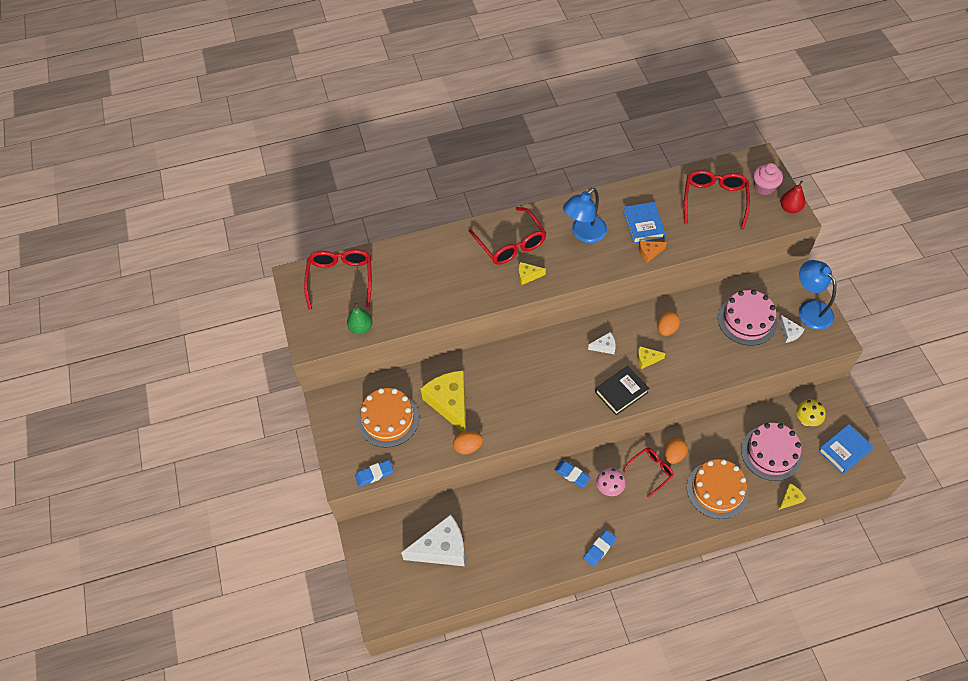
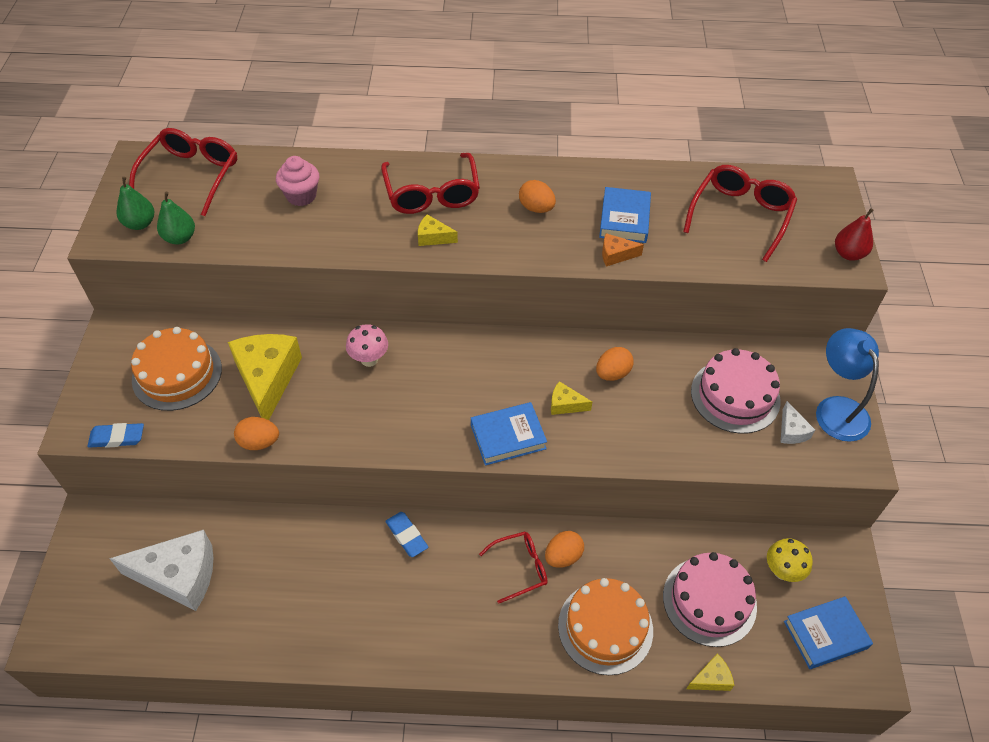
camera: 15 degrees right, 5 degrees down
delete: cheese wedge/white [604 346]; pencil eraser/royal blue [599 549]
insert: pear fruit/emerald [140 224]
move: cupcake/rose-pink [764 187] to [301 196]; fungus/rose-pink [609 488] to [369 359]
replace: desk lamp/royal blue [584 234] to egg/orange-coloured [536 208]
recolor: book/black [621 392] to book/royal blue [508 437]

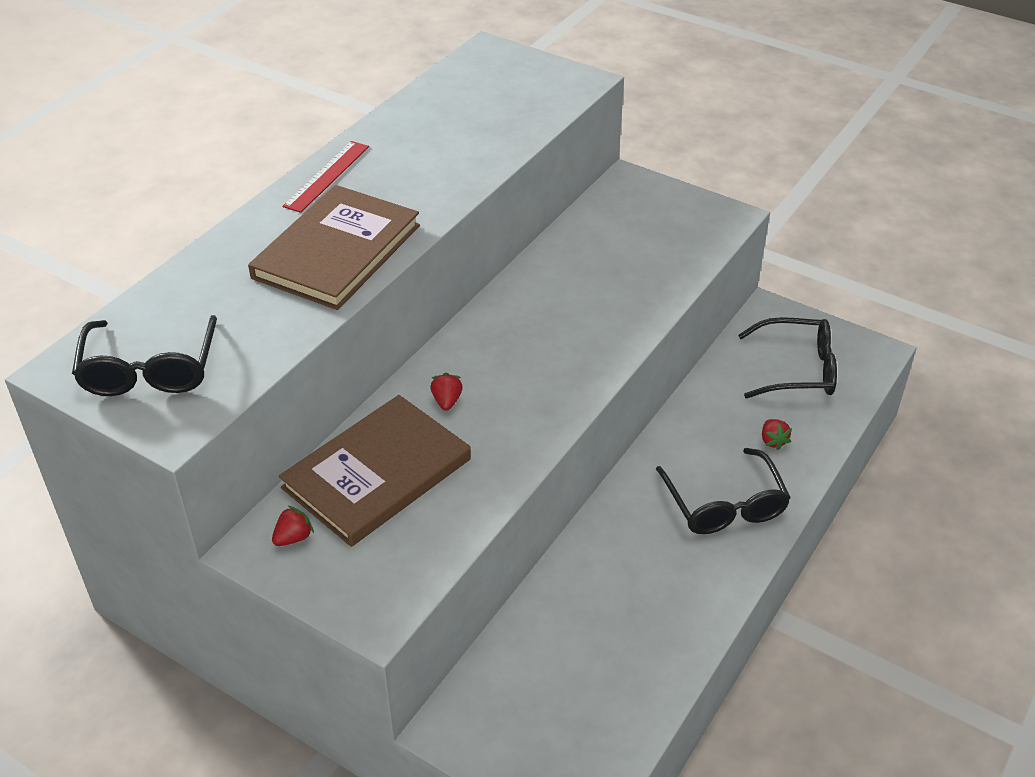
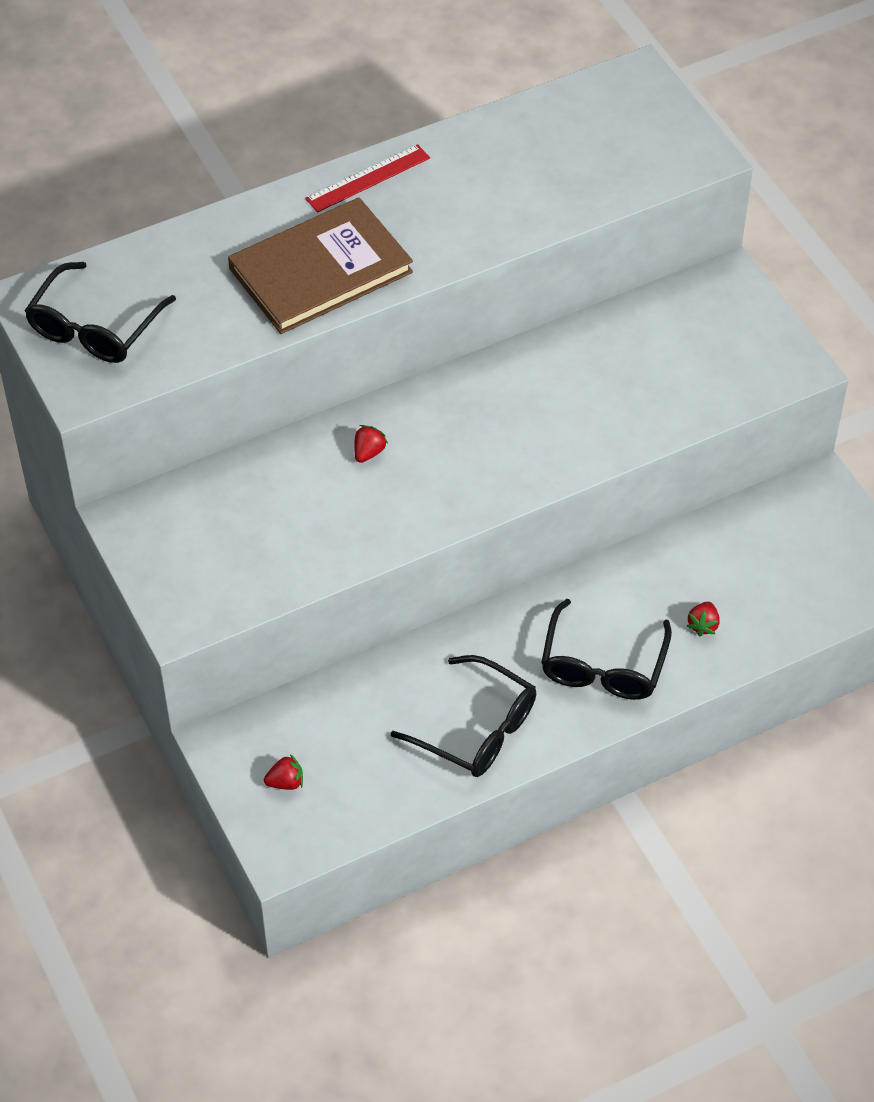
camera: 30 degrees right, 10 degrees up
delete: book/russet [377 473]
move: spectacles/black [797 370] to [477 729]; berry/crimson [293 537] to [286 782]

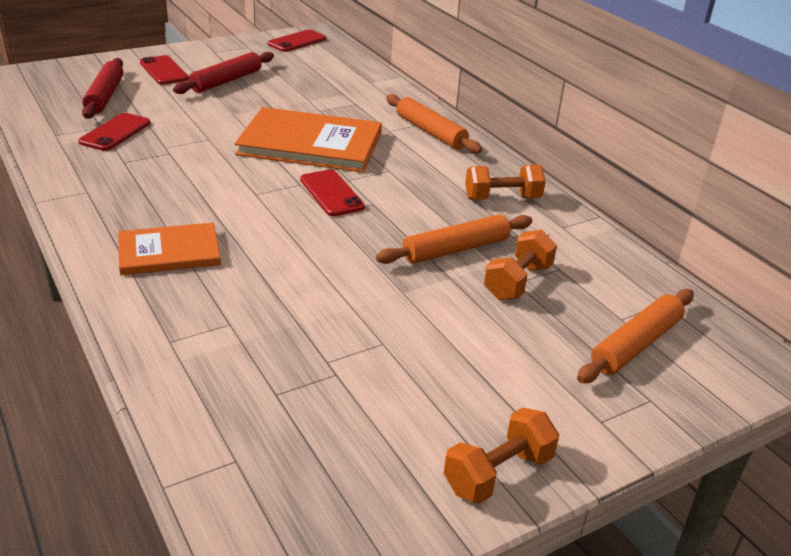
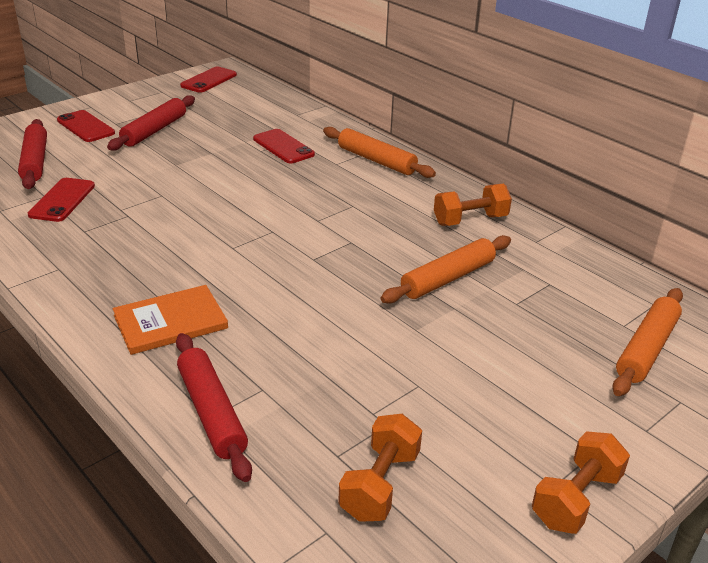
camera: 10 degrees left, 0 degrees up
delete: book/orange-coloured [310 144]
insert: dough roller/crimson [212 412]
move: phone/crimson [331 193] to [283 147]; dumbbell/orange-coloured [517 282] to [380 484]

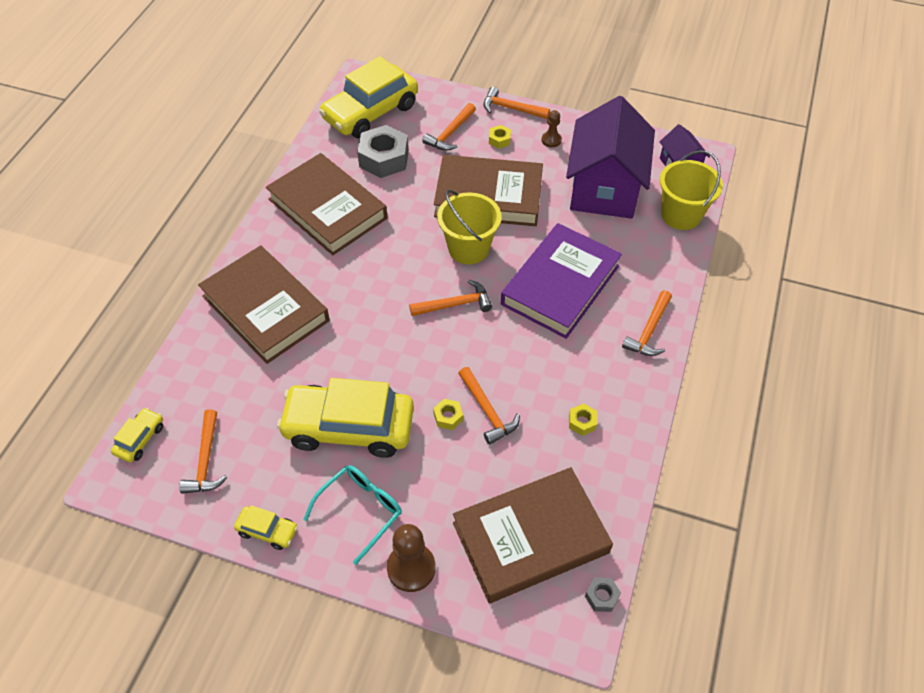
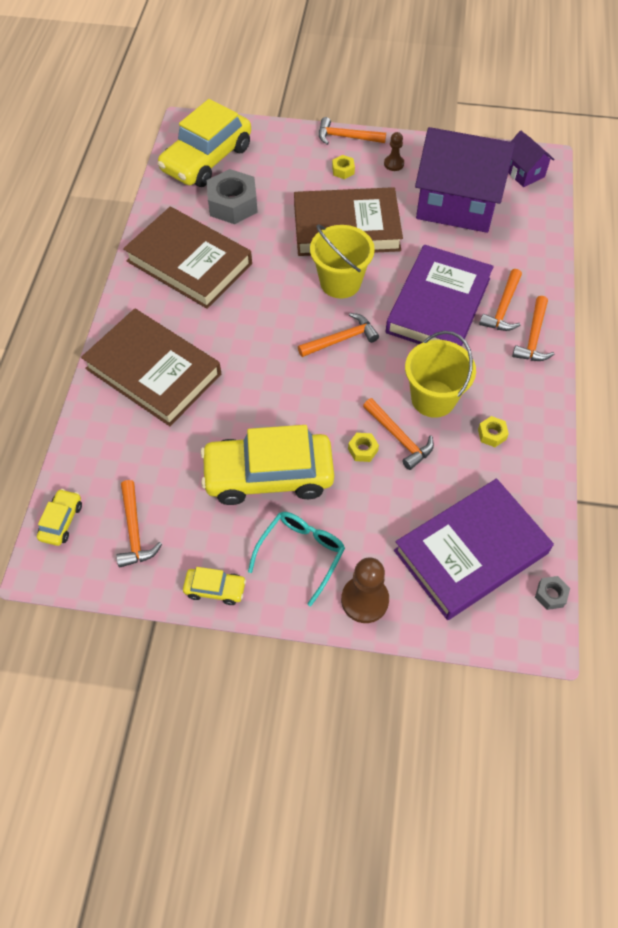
camera: 10 degrees left, 5 degrees up
move: claw hammer/orange-coloured [450 133] to [503 308]; pail/bright yellow [681 215] to [433 398]
recolor: book/russet [530 537] to book/purple [470 551]
rotate: house/purple [604 188] = [457 204] 75 degrees counterclockwise

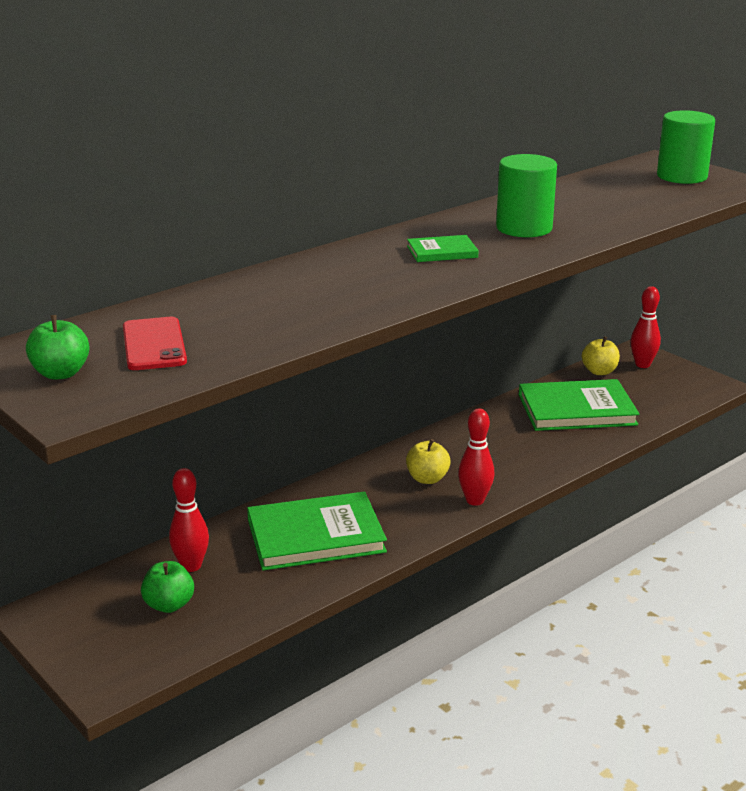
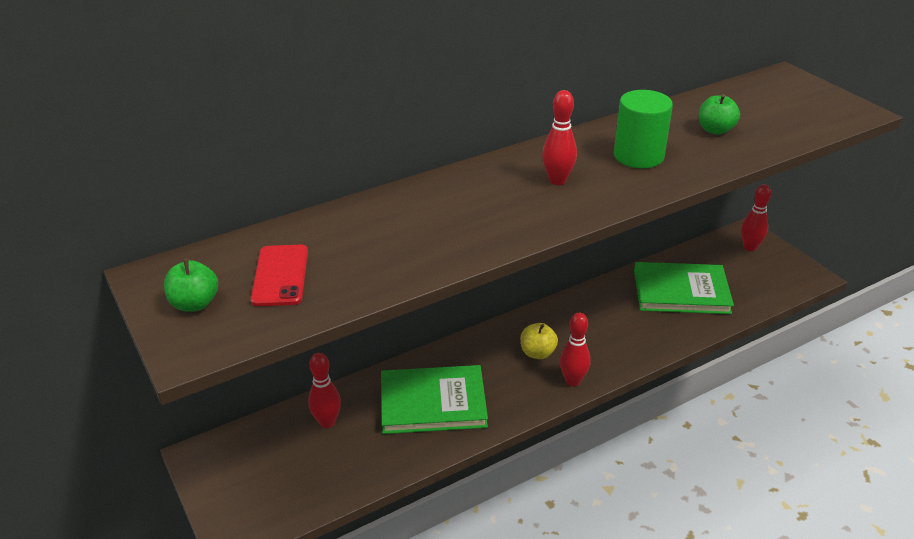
camera: 10 degrees right, 10 degrees up
delete: cylinder/emerald [681 176]; apple fruit/bright yellow [599 371]
move: apple fruit/emerald [169 605] to [715 130]
replace: book/emerald [442 252] to tenpin/crimson [557 180]

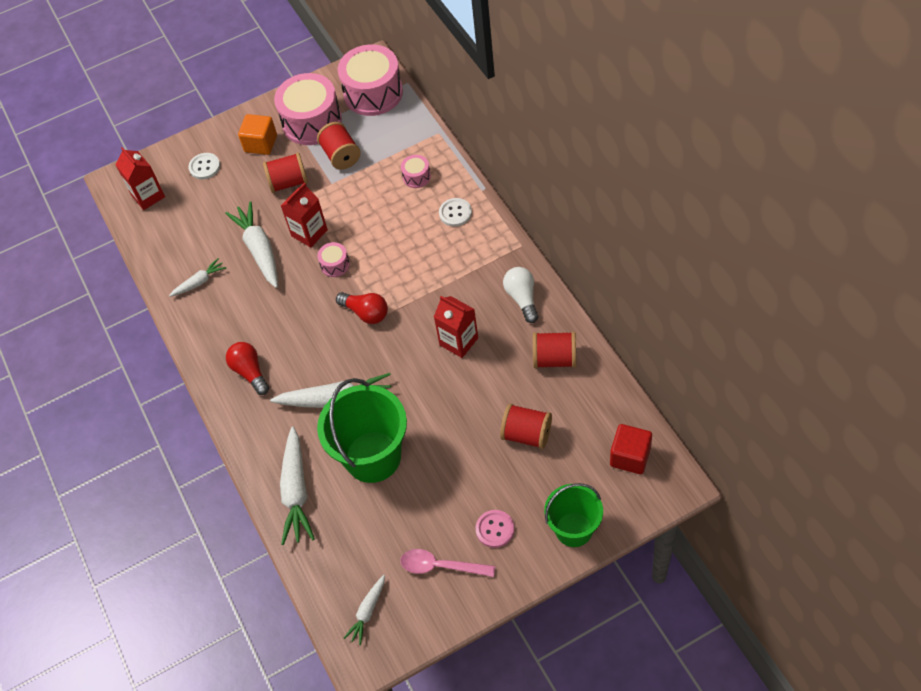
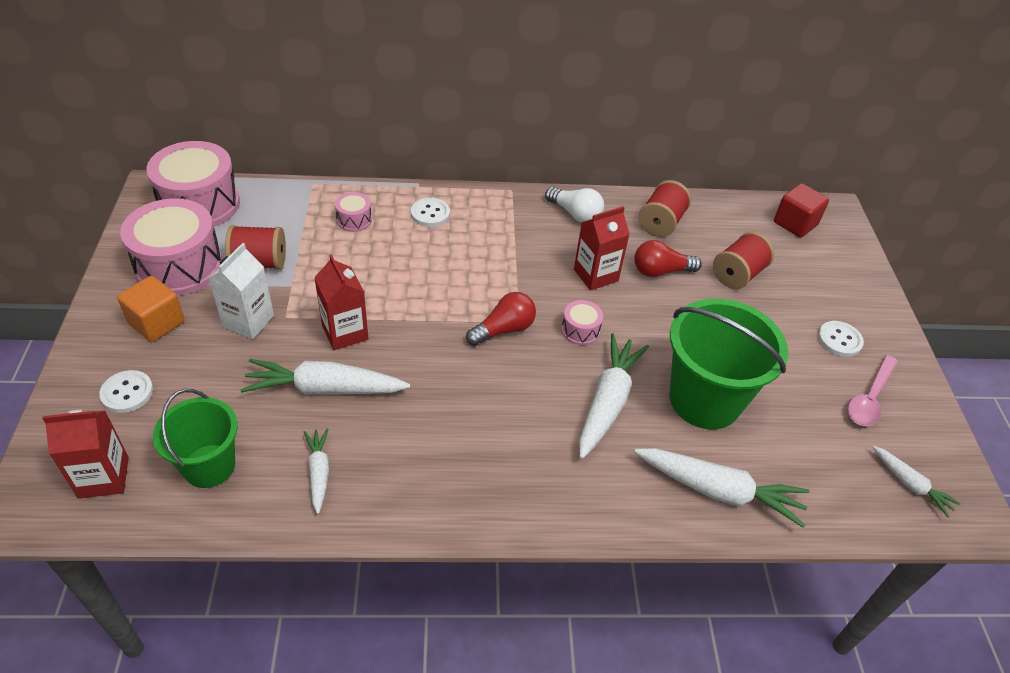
camera: 75 degrees left, 10 degrees down
move: toy drum/rose-pink [335 265] to [580 330]; lightbulb/crimson [250 372] to [660 271]; pail/emerald [574 529] to [209 466]
replace: reel of thread/crimson [289 182] to juice carton/white [248 321]
recolor: button/rose-pink [495 529] to button/white [839 340]
rotate: lightbulb/white [522 298] = [575 214] 150 degrees counterclockwise

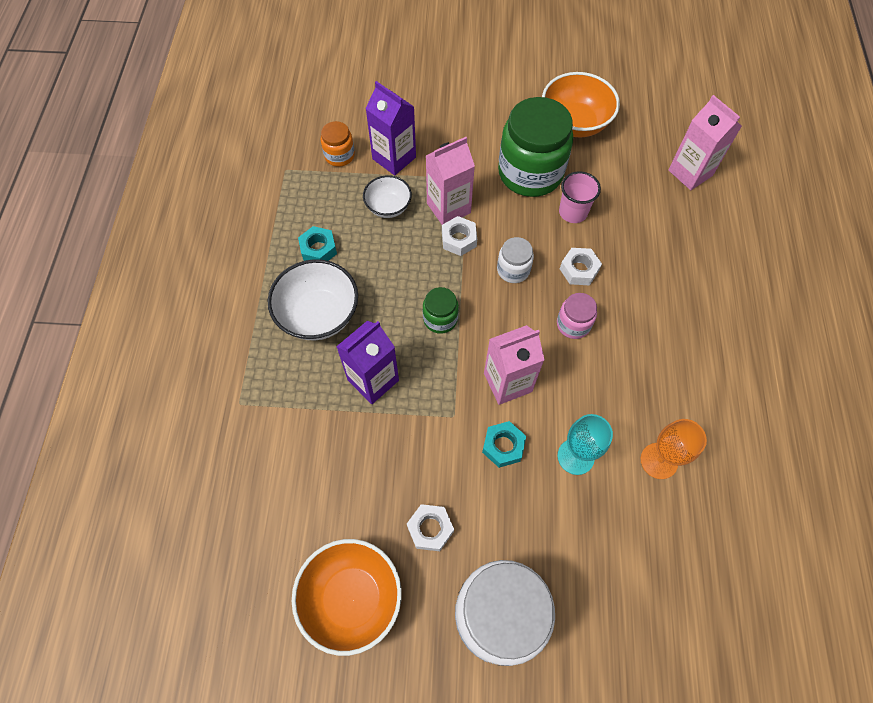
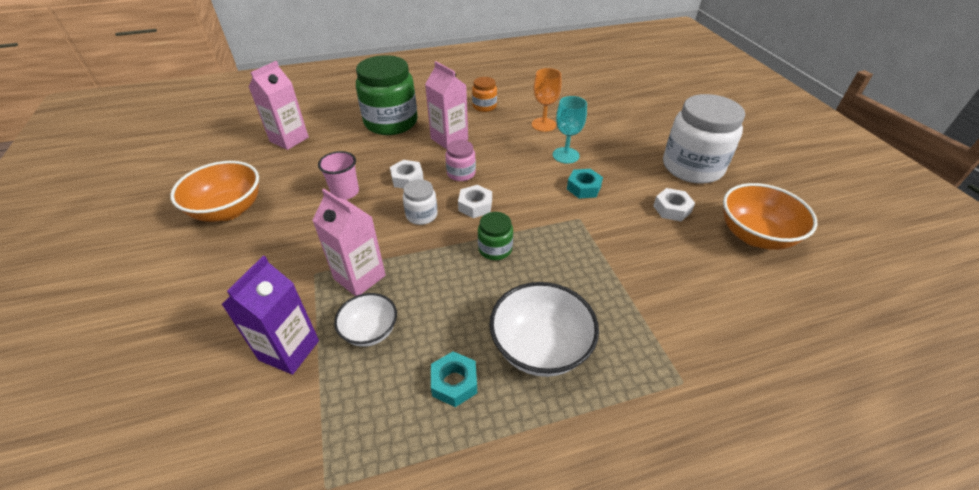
camera: 110 degrees left, 20 degrees down
delete: juice carton/purple [373 380]
move: jam jar/emerald [530 173] to [391 122]; jam jar/orange-coloured [339 155] to [484 106]; hex nut/white [459 239] to [475 206]; juice carton/rose-pink [507 382] to [449 139]

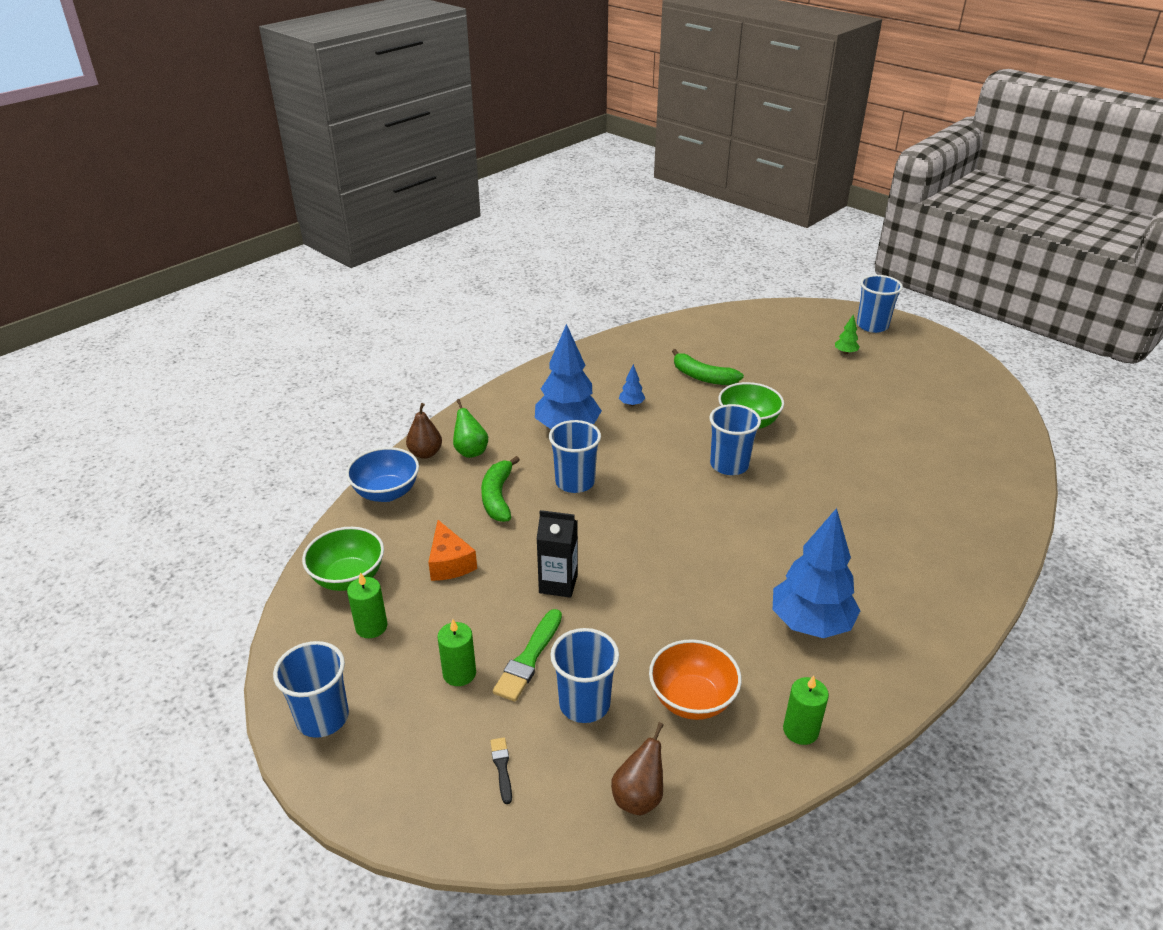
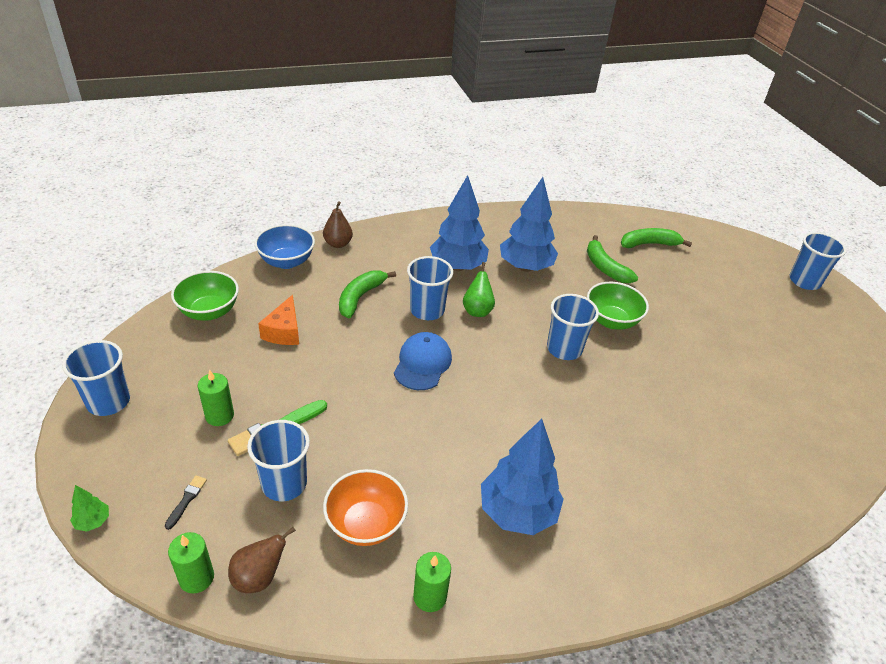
camera: 25 degrees right, 5 degrees up
delete: juice carton/black [558 584]
insert: toy banana/emerald [649 244]; peaked cap/royal blue [422 363]
move: toy tree/emerald [845 352] to [93 521]; pear fruit/emerald [470 451] to [477 310]; pillar candle/emerald [371 627] to [196 578]
resize: toy tree/royal blue [631 404] = [525 267] x2.44

